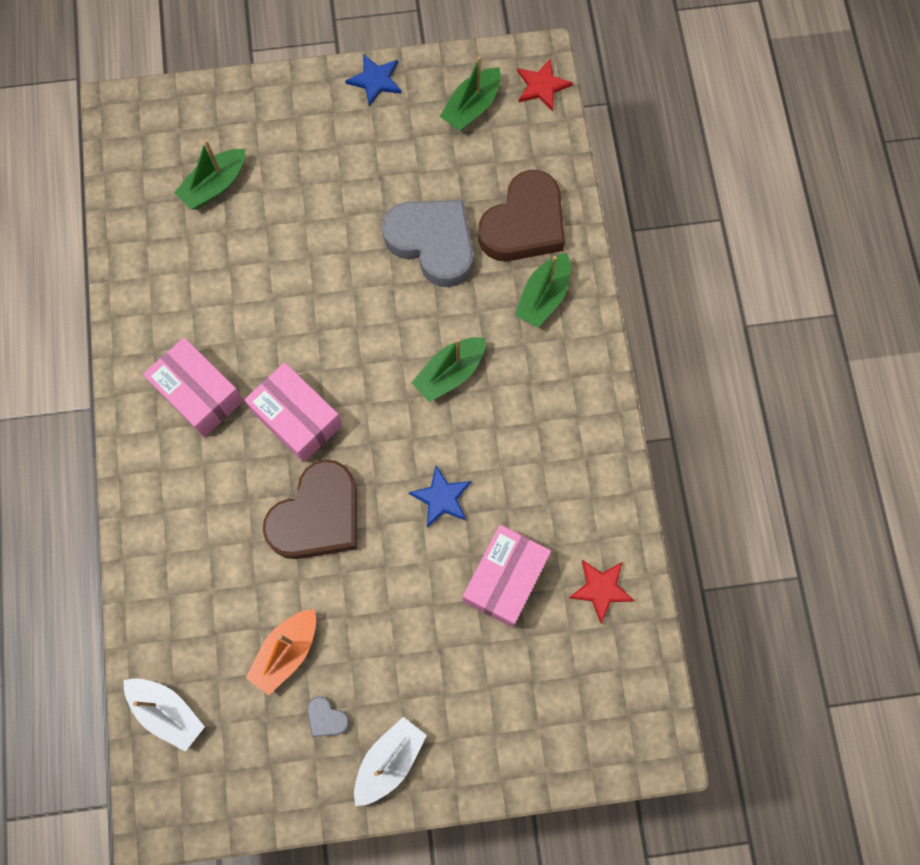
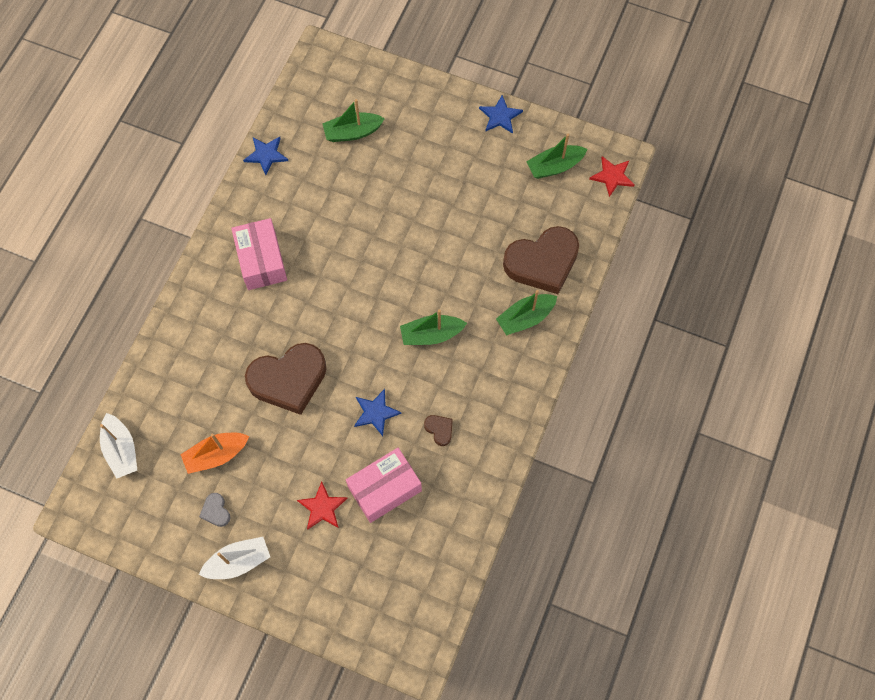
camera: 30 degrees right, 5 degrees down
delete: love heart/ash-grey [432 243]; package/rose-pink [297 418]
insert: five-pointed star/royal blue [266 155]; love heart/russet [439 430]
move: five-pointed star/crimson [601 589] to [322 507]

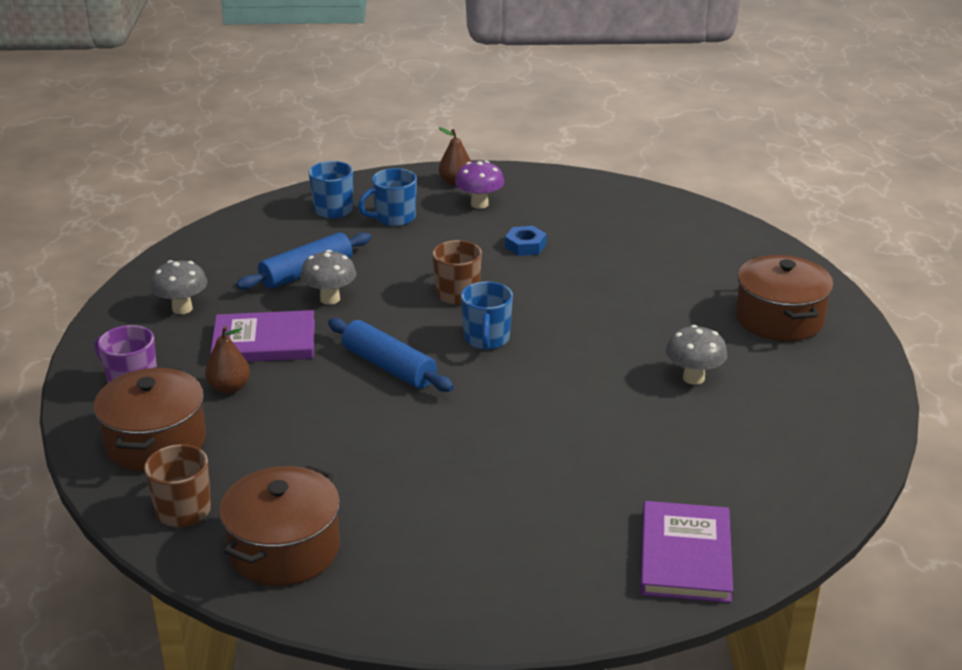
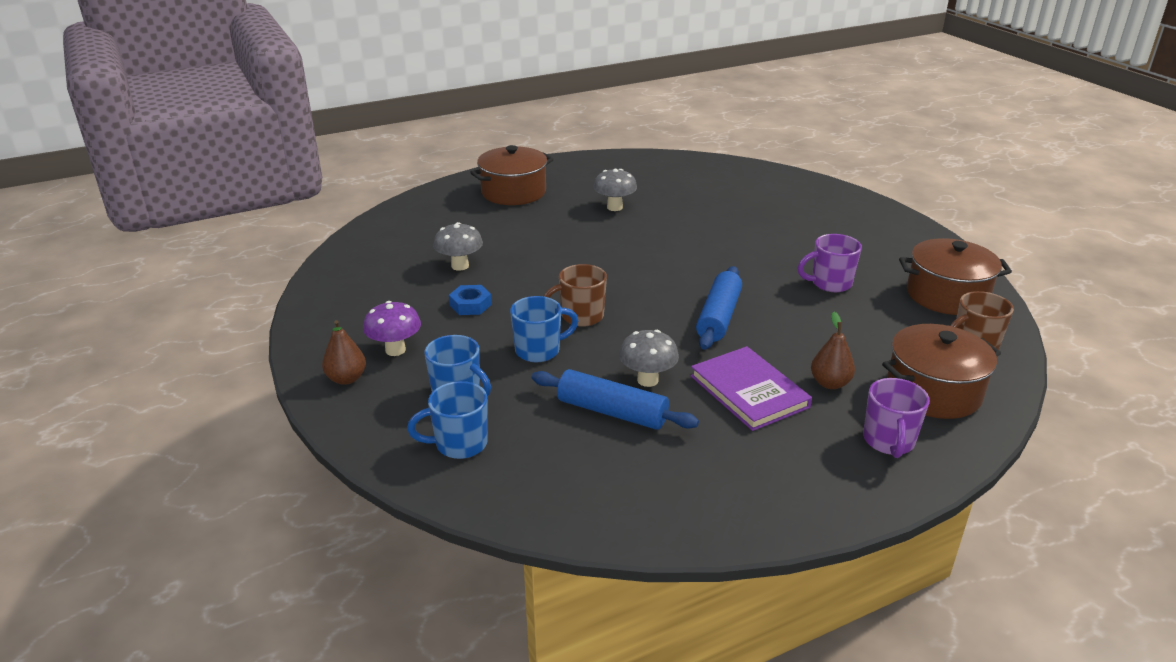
camera: 115 degrees left, 0 degrees up
delete: book/purple [685 555]
insert: tea mug/purple [830 283]
move: fungus/ash-grey [182 308] to [460 266]; tea mug/royal blue [486 339] to [539 350]

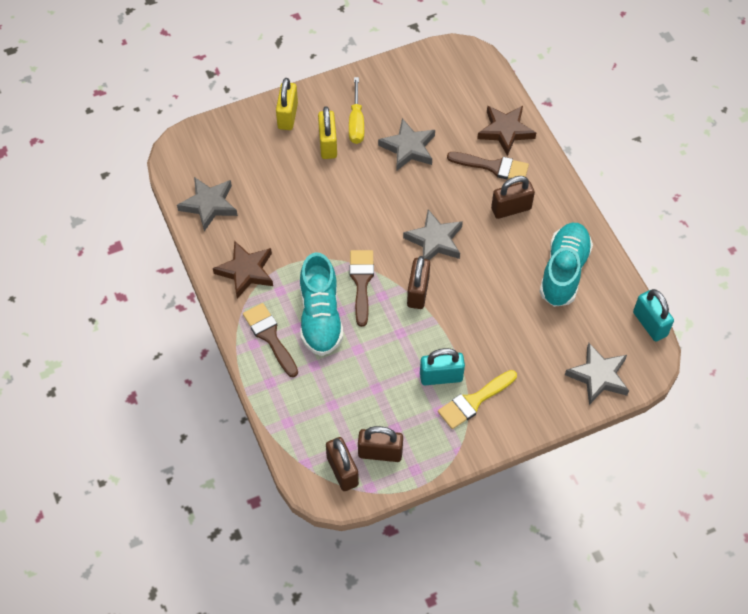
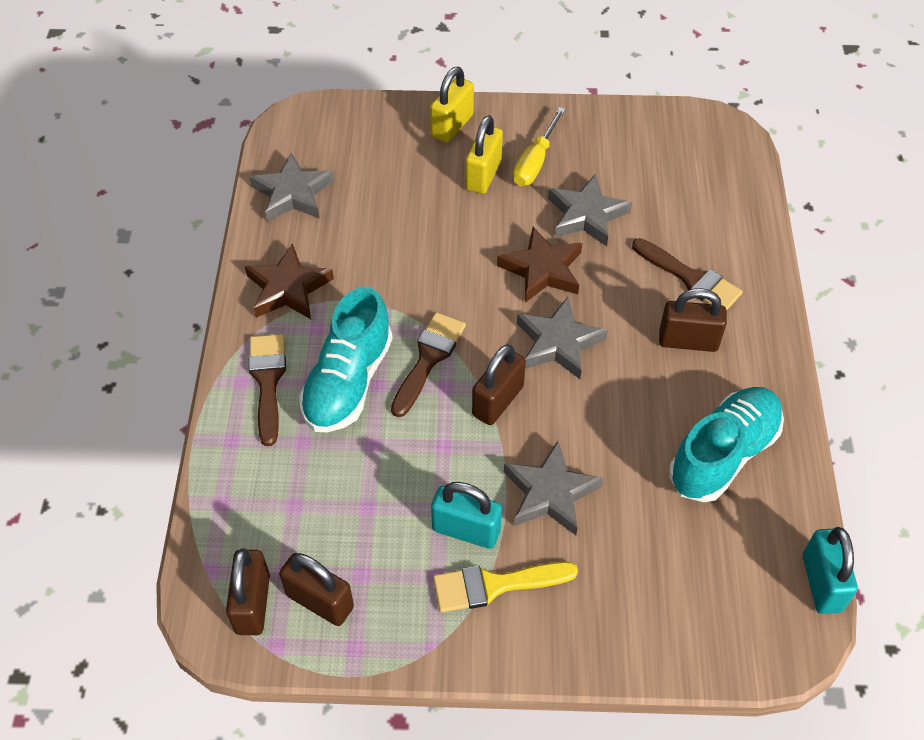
camera: 25 degrees right, 5 degrees down
move: five-pointed star/russet [505 131] to [542 270]; five-pointed star/ash-grey [598 376] to [550 493]

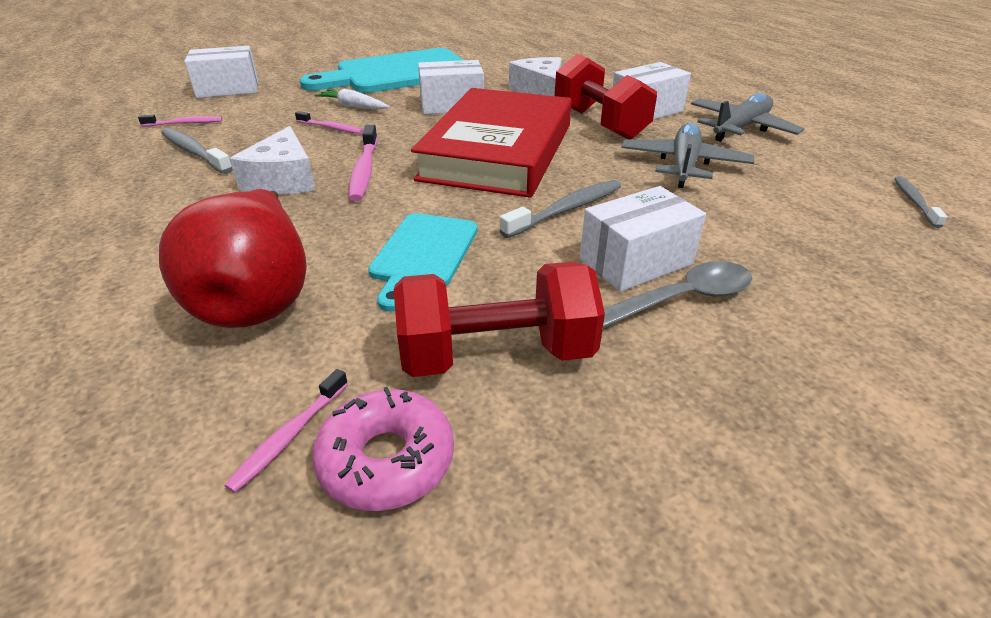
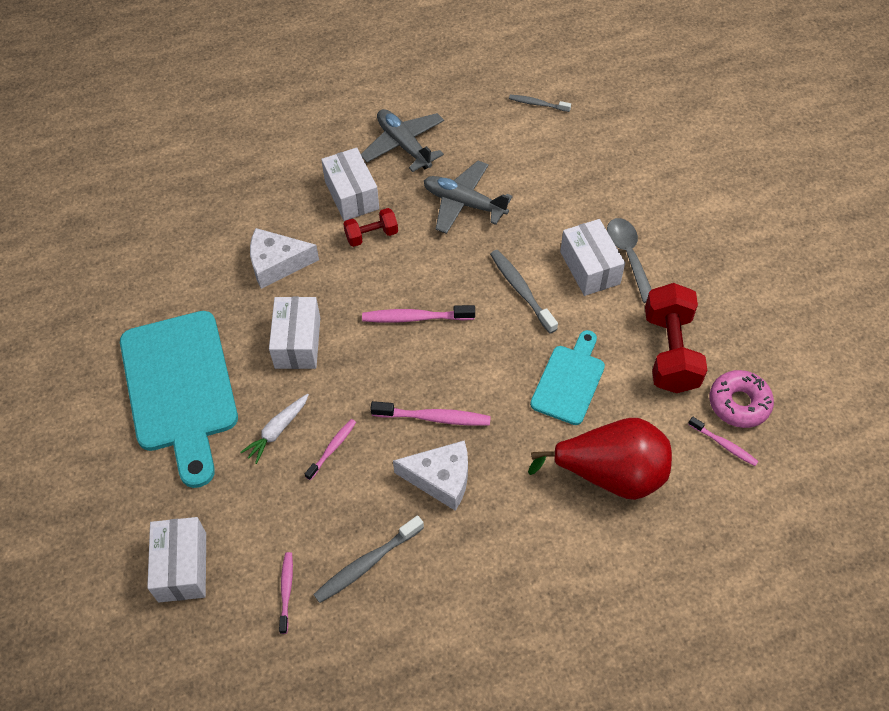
camera: 80 degrees left, 20 degrees up
replace: book/crimson [498 151] to toothbrush/rose-pink [415 318]
rotate: cutting board/turquoise [423 255] = [569 381] 90 degrees counterclockwise
resize: dumbbell/crimson [599 123] = [371 235] x0.54

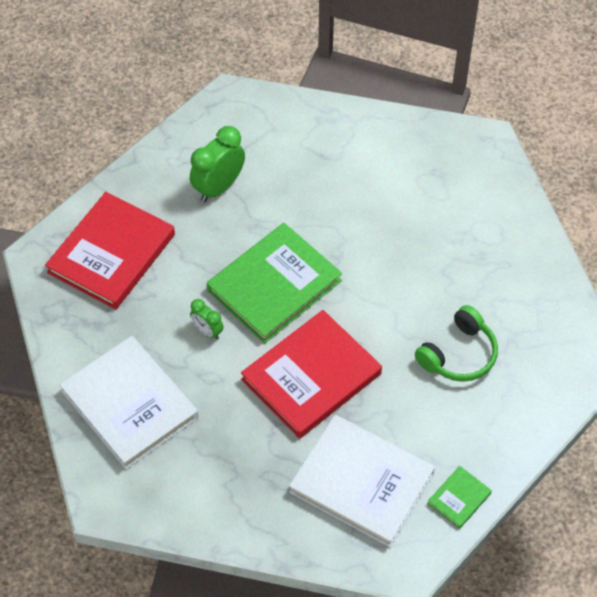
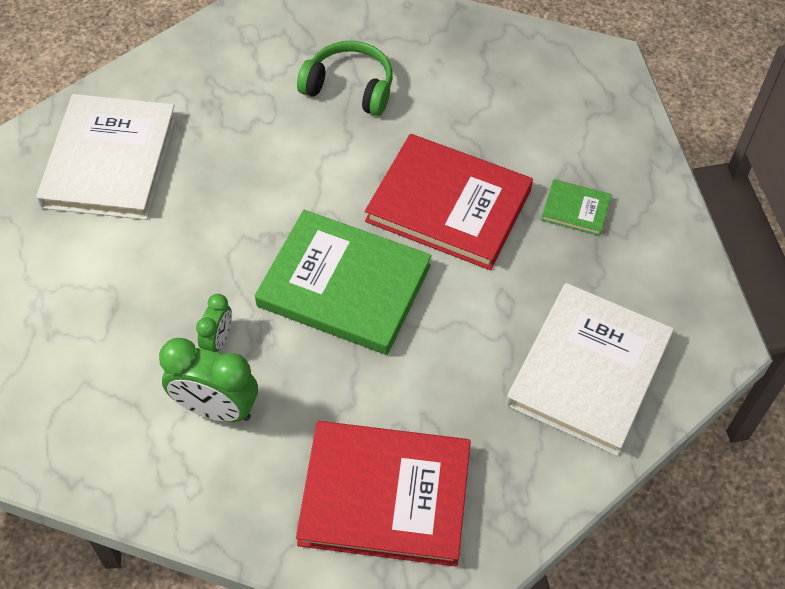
camera: 115 degrees left, 0 degrees up
move: bedside clock/emerald [207 331] to [218 341]; book/white [361 483] to [110 161]; book/emerald [459 498] to [575 209]

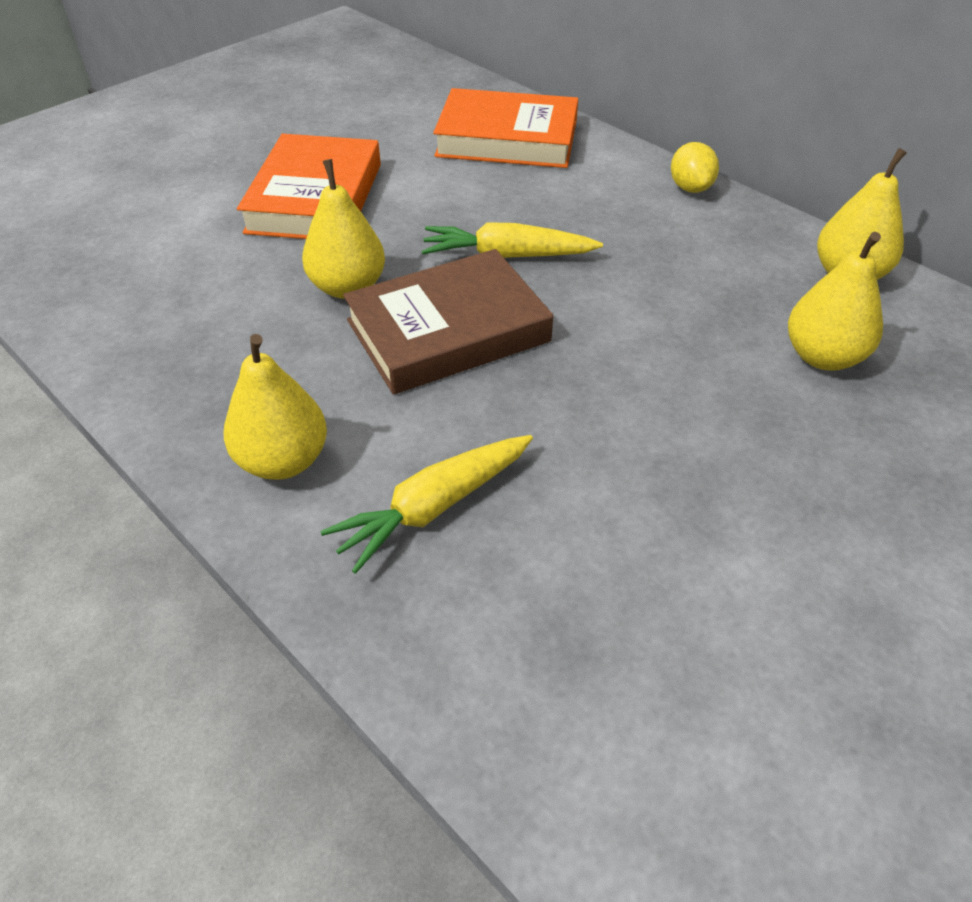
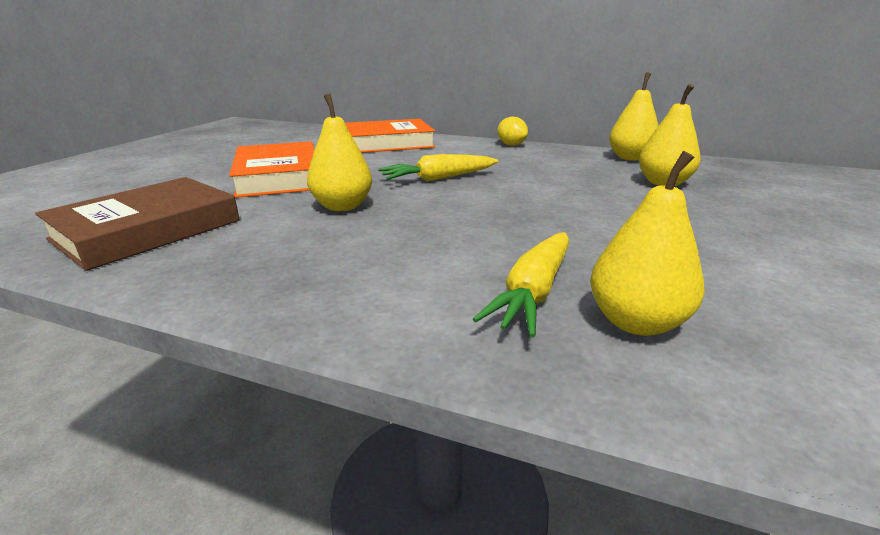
camera: 25 degrees left, 20 degrees down
move: book/russet [448 331] to [147 230]; pear fruit/bright yellow [283 461] to [636 322]

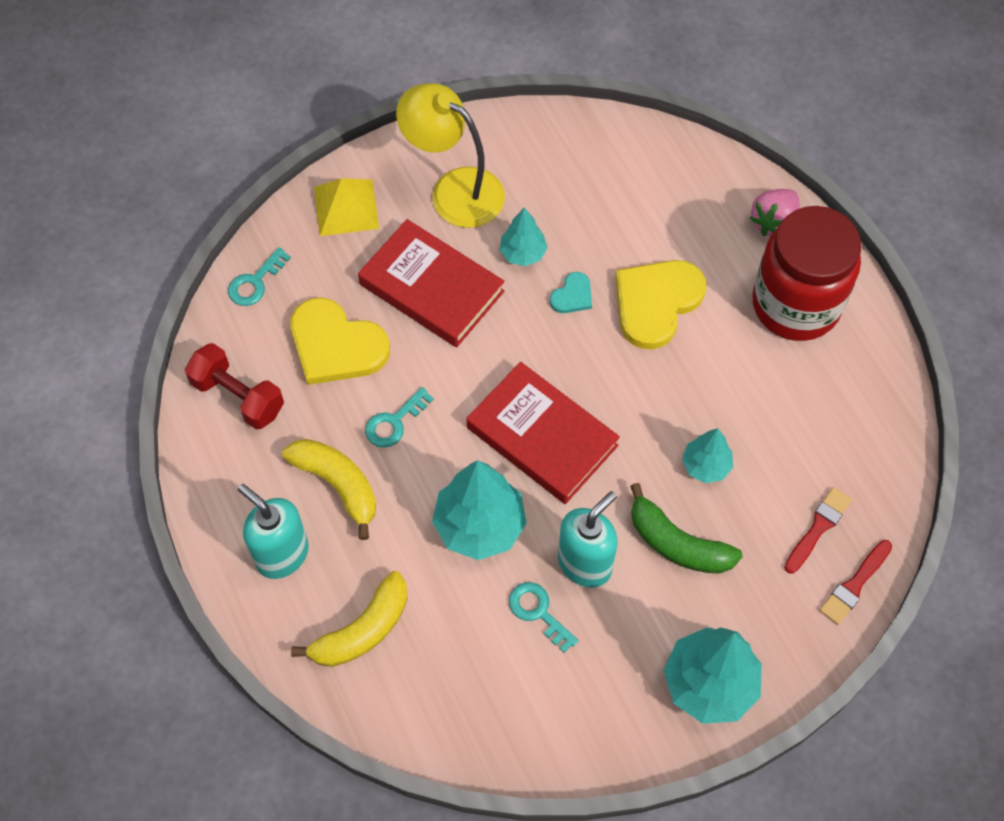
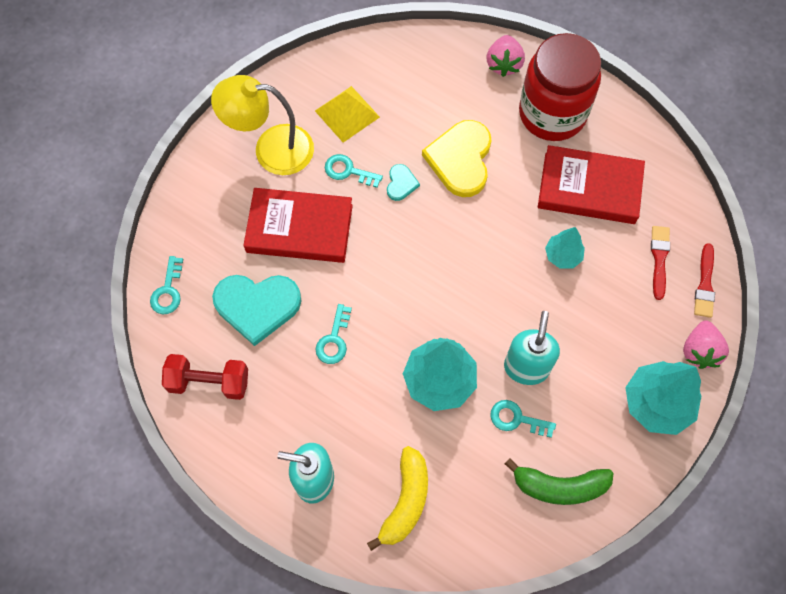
camera: 30 degrees left, 5 degrees up
delete: toy banana/bright yellow [338 485]
insert: berry/rose-pink [699 351]
move: pyramid/bright yellow [346 207] to [347 114]; book/crimson [542 436] to [589 188]; toy banana/emerald [677 543] to [559 486]
replace: toy tree/turquoise [523 253] to door key/turquoise [348 171]
recolor: love heart/bright yellow [336 345] to love heart/turquoise [257 306]

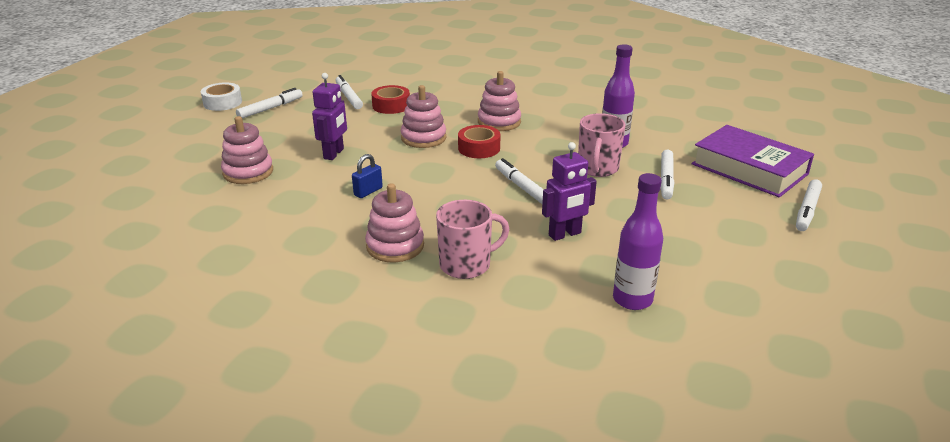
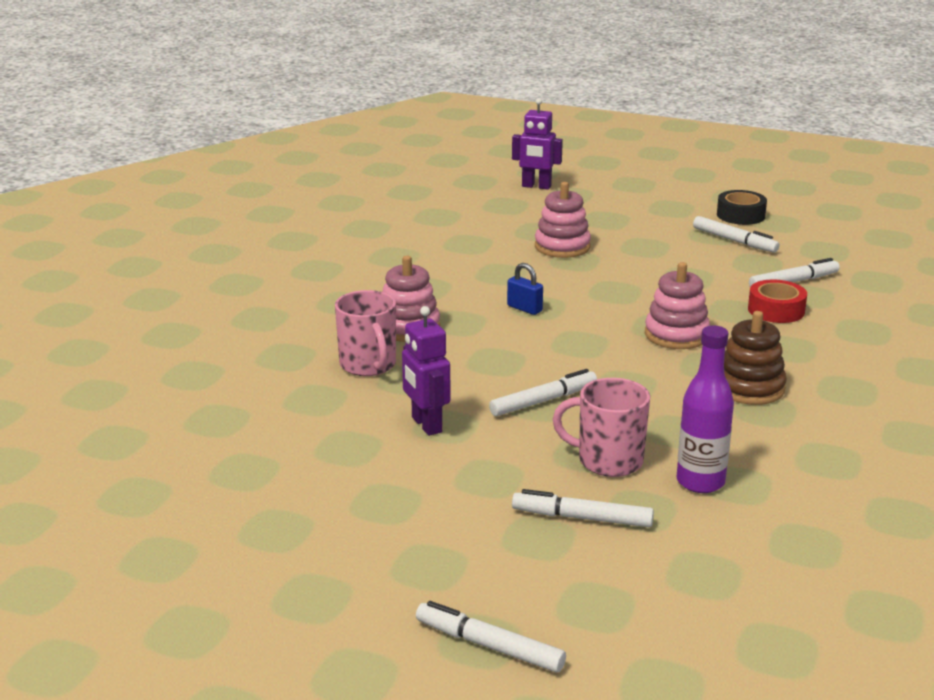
camera: 90 degrees right, 5 degrees down
delete: sticky tape/crimson [479 148]; book/purple [749 169]; flask/purple [632 299]
move: robot/purple [334 154] to [536 186]
recolor: stacking toy/rose-pink [499 122] to stacking toy/russet [749 388]; sticky tape/white [222 103] to sticky tape/black [740 215]

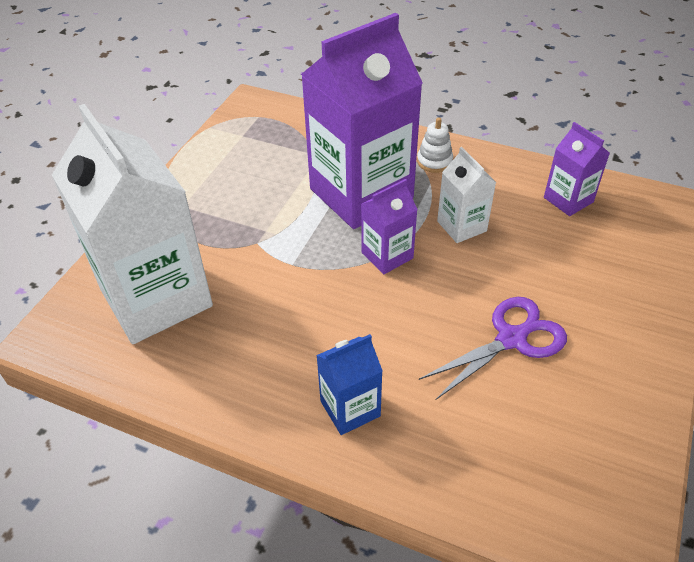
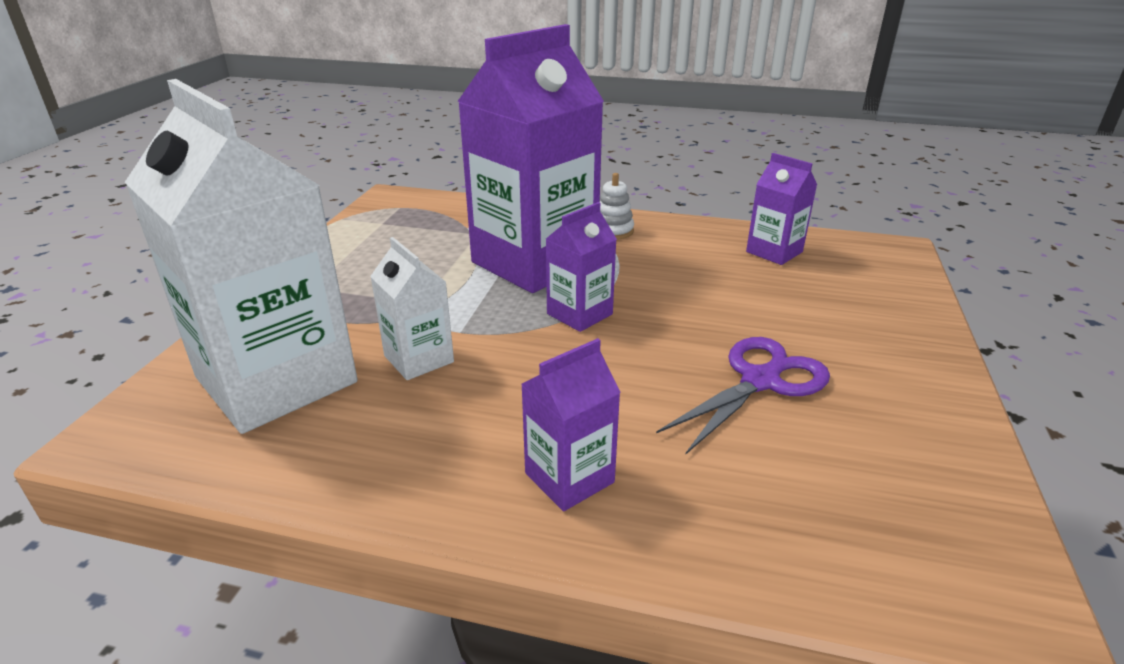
camera: 10 degrees left, 15 degrees down
move: juice carton/white [461 226] to [419 359]
recolor: juice carton/royal blue [350 408] to juice carton/purple [569 478]

